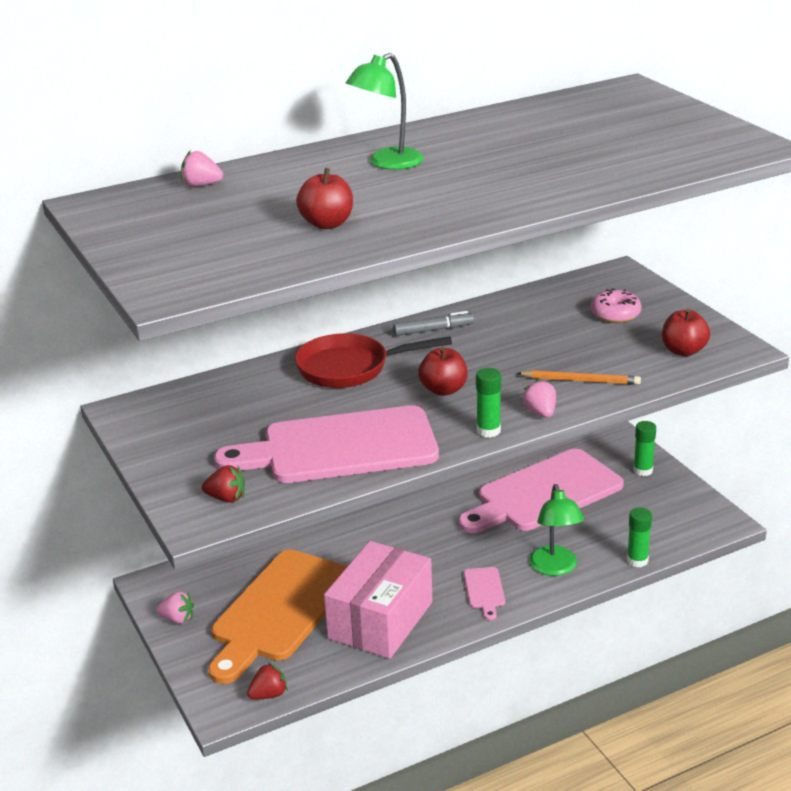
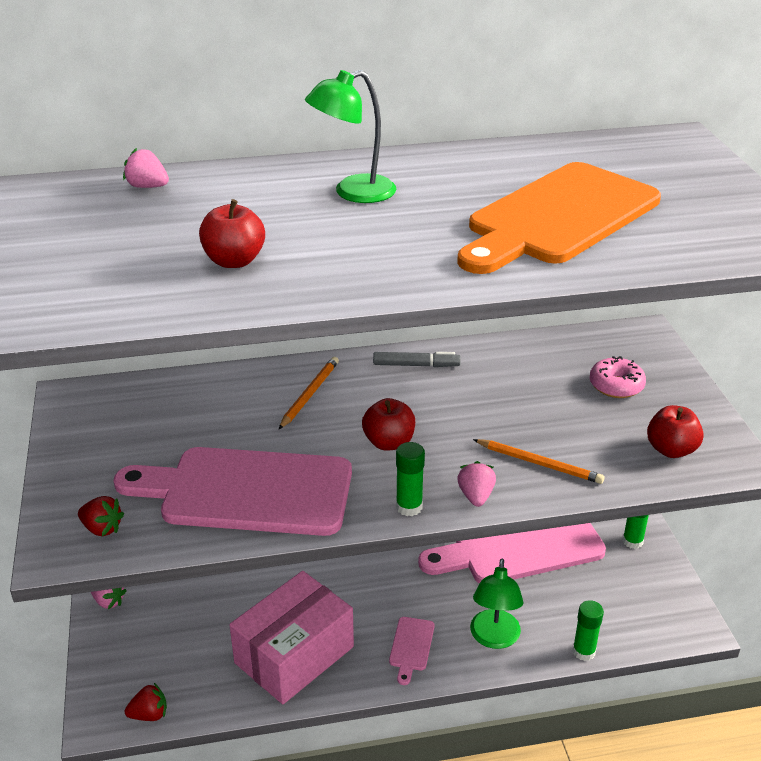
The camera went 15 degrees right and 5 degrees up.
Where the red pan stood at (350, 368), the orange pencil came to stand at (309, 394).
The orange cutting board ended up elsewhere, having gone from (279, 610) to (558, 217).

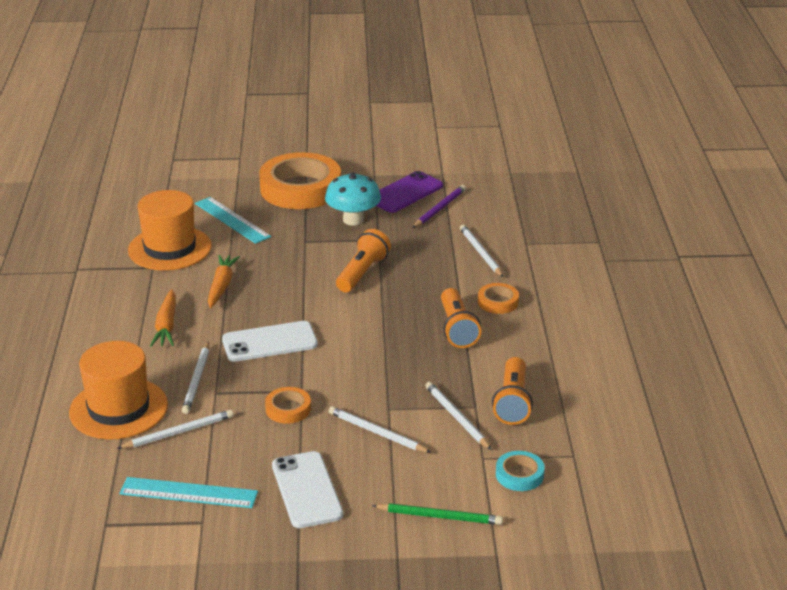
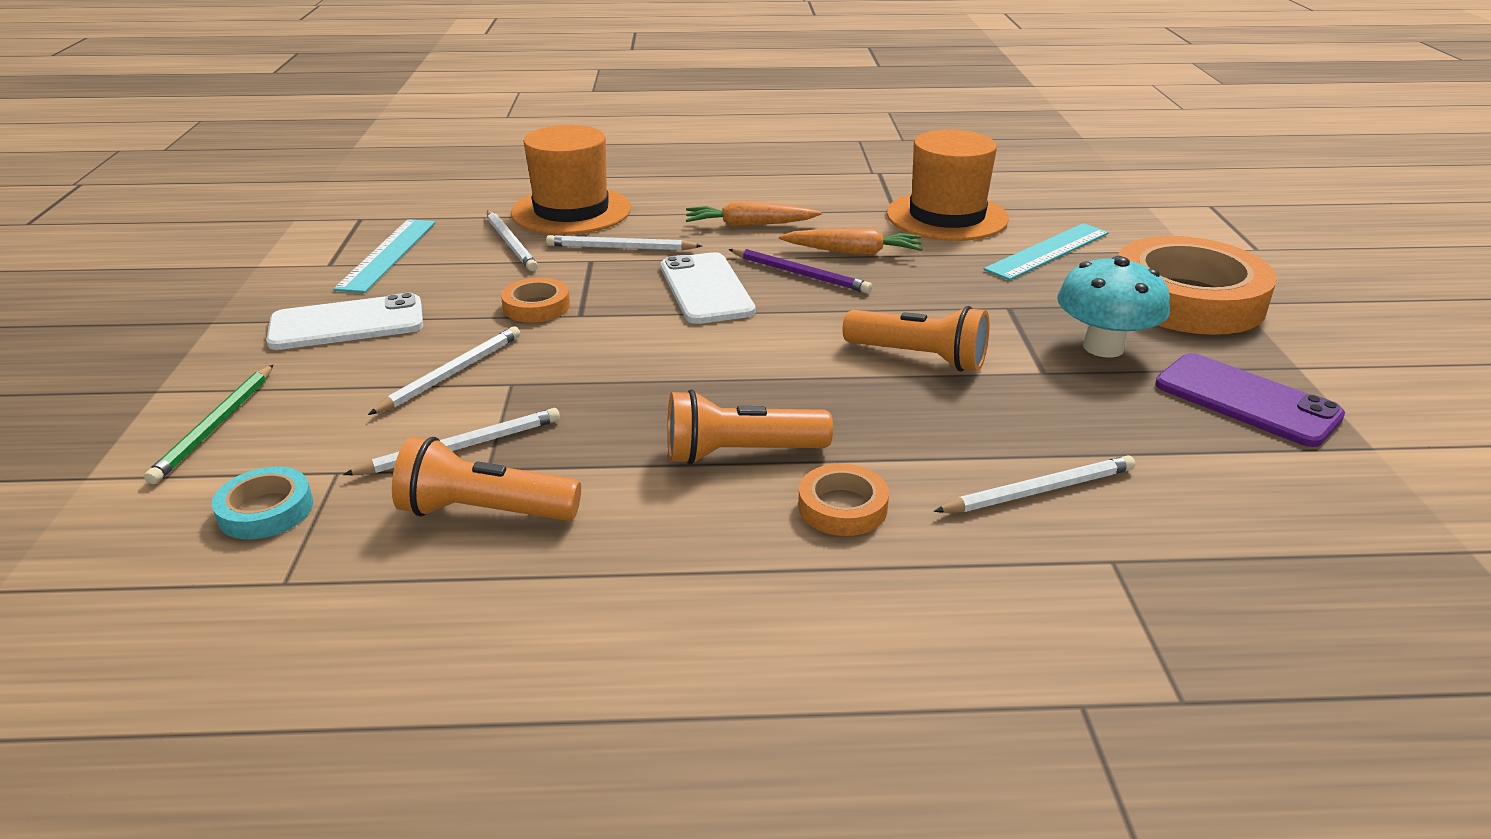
The camera went 90 degrees right and 0 degrees up.
The purple pencil ended up elsewhere, having gone from (439, 208) to (800, 274).

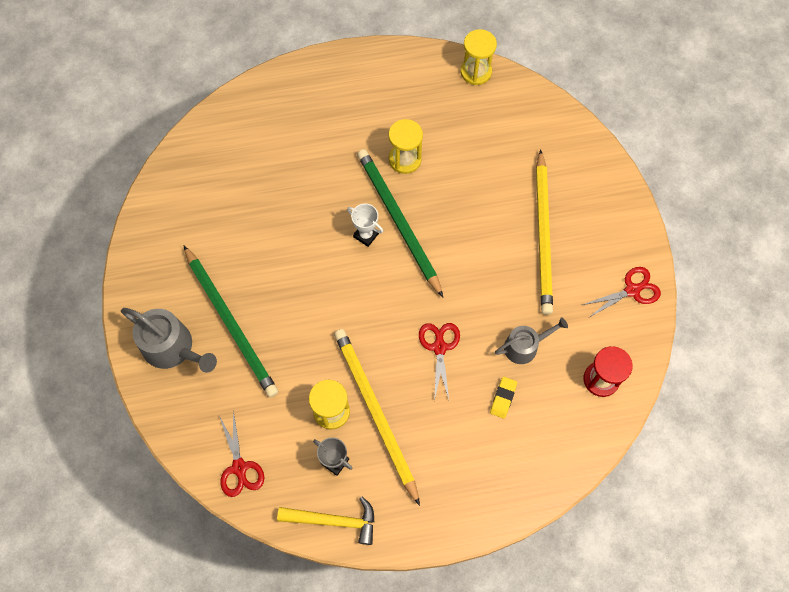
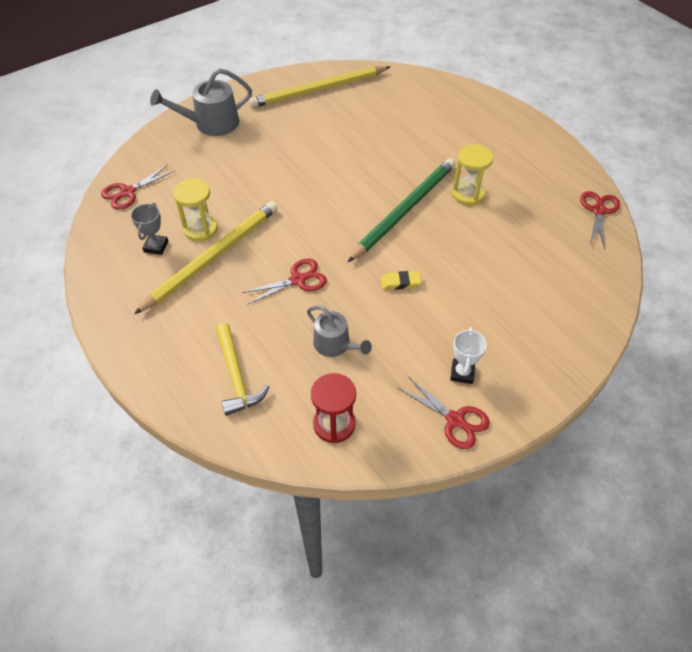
The camera went 65 degrees right and 15 degrees down.
Where the yellow hourglass stood at (476, 72), the red scissors came to stand at (599, 211).
The yellow pencil ended up elsewhere, having gone from (543, 235) to (318, 90).
The white trophy ended up elsewhere, having gone from (366, 235) to (462, 373).
The second view lost the green pencil at (231, 323).
The grey watering can at (172, 348) ended up facing another way, 60 degrees clockwise from before.
The yellow eraser ended up elsewhere, having gone from (503, 398) to (400, 282).
The yellow hammer ended up elsewhere, having gone from (334, 521) to (236, 376).

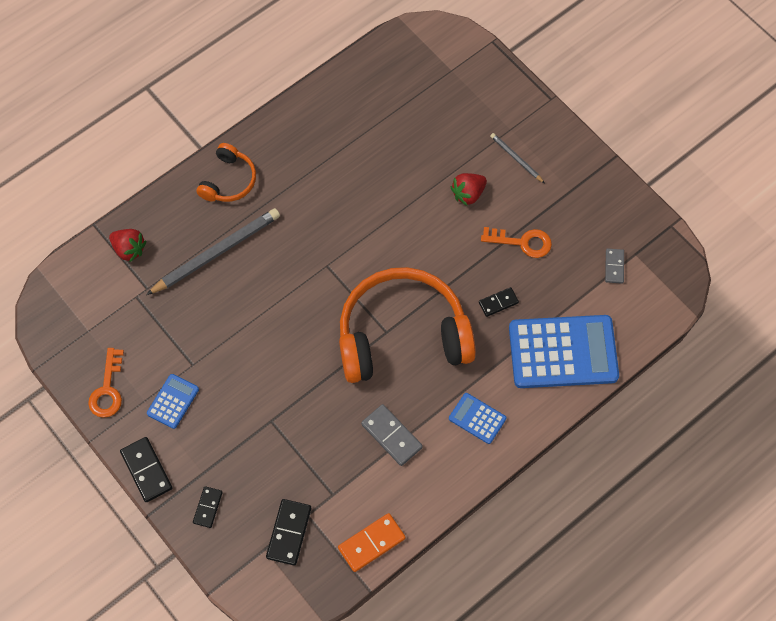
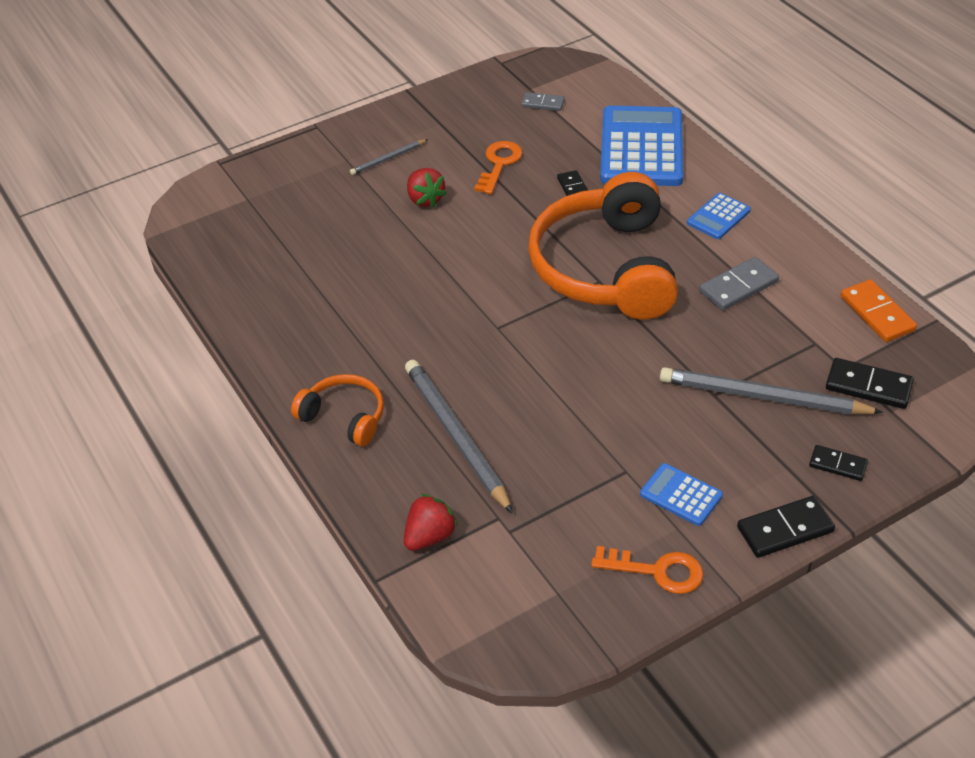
The camera went 80 degrees left and 20 degrees down.
The second view gained the grey pencil at (763, 397).

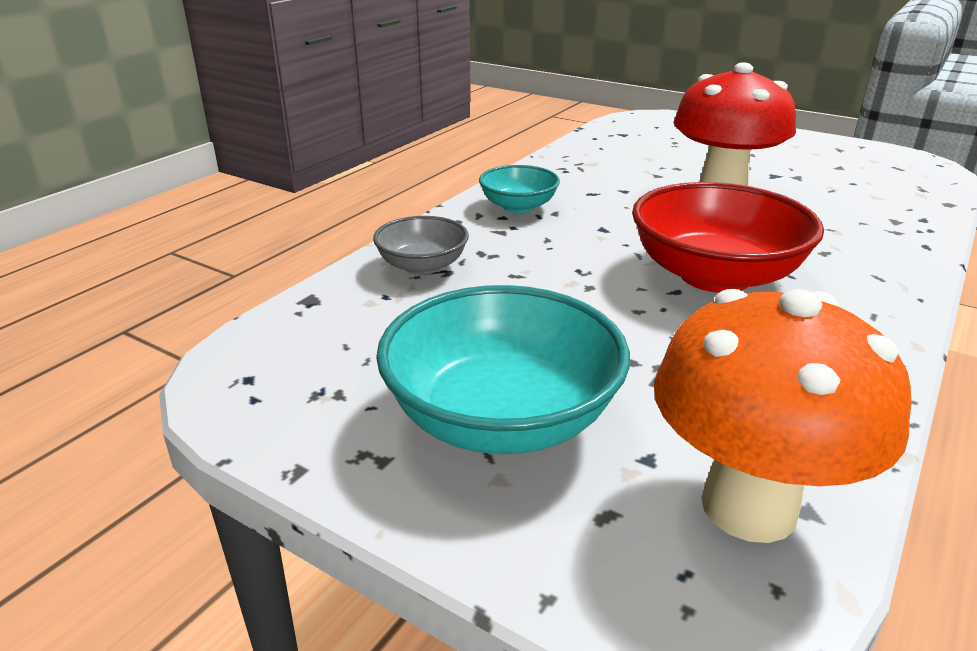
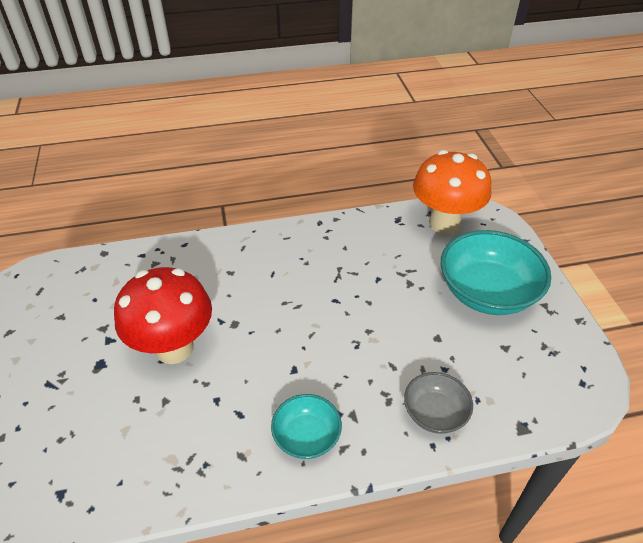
The camera went 135 degrees left and 15 degrees up.
The second view lost the red bowl at (715, 275).

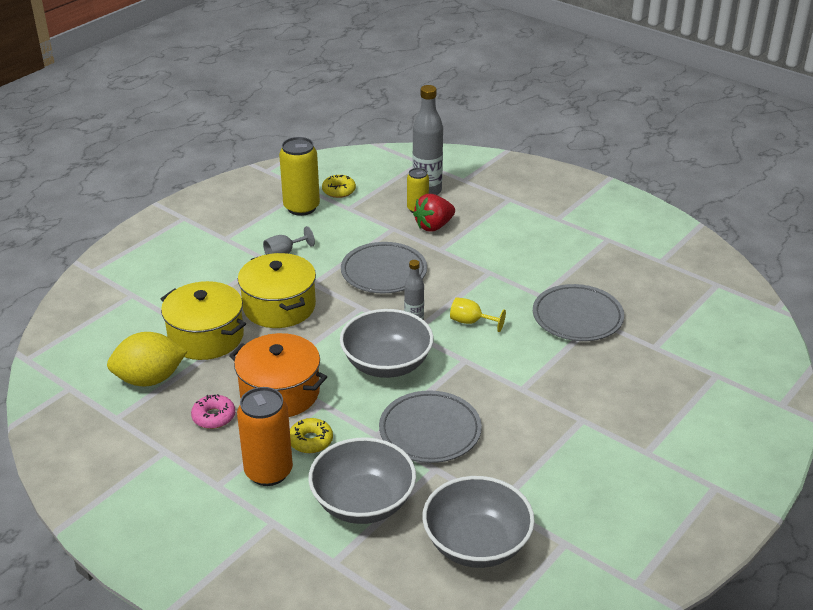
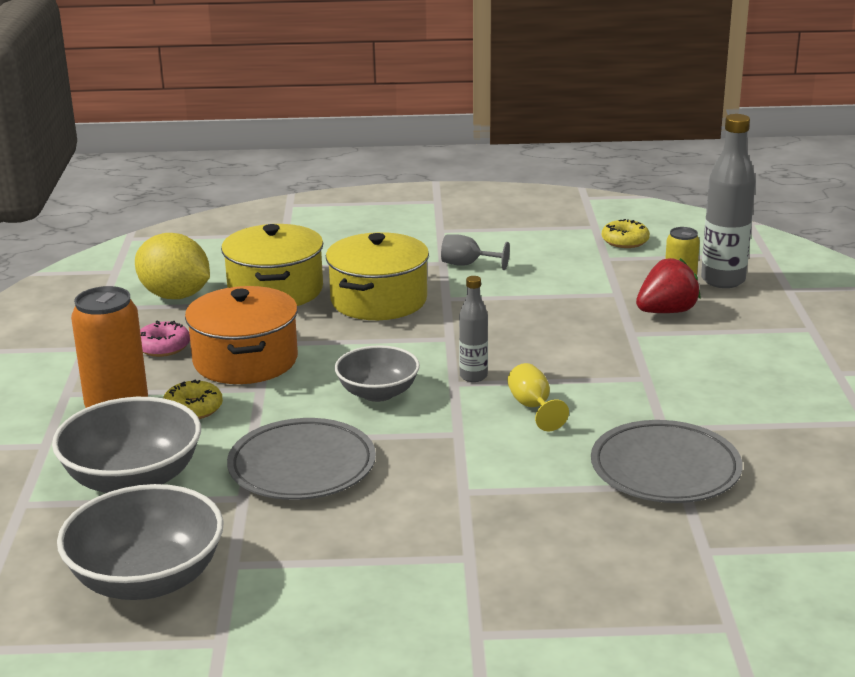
The camera went 50 degrees right and 10 degrees down.
The second view lost the yellow can at (301, 207).
The red strawberry at (434, 226) ended up facing another way, 135 degrees clockwise from before.
The second view lost the grey plate at (384, 272).
The size of the grey bowl at (387, 364) changed by a factor of 0.65.

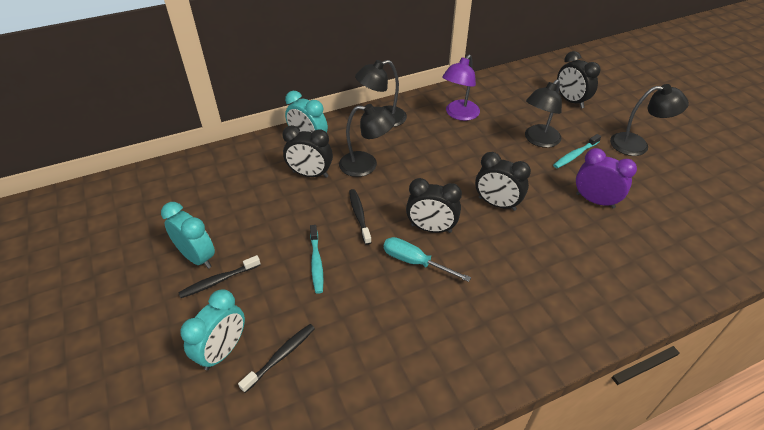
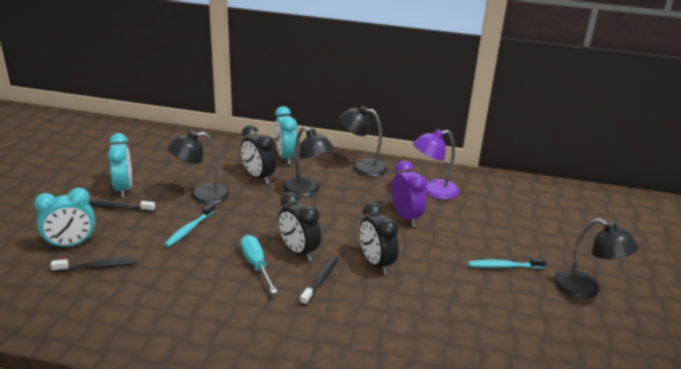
The camera went 35 degrees right and 15 degrees down.
The second view lost the black clock at (571, 101).
The black lamp ended up elsewhere, having gone from (538, 140) to (201, 195).
The purple clock ended up elsewhere, having gone from (595, 201) to (405, 217).
The black toothbrush ended up elsewhere, having gone from (359, 216) to (321, 280).

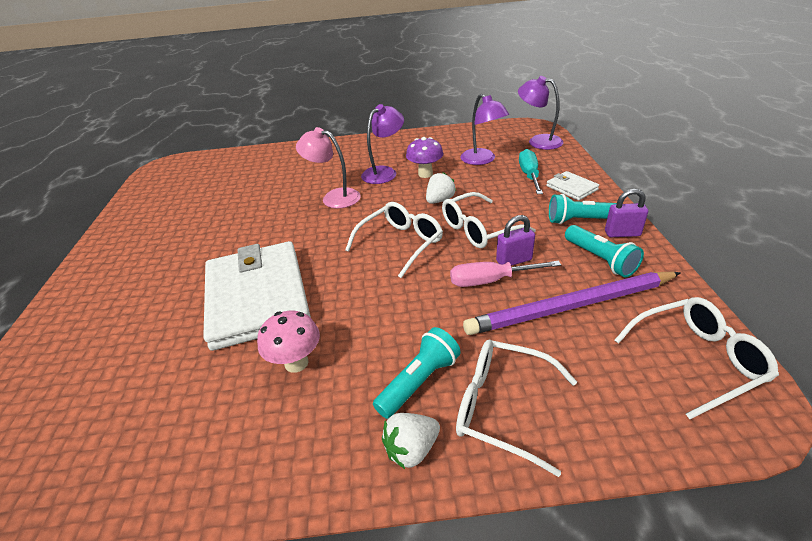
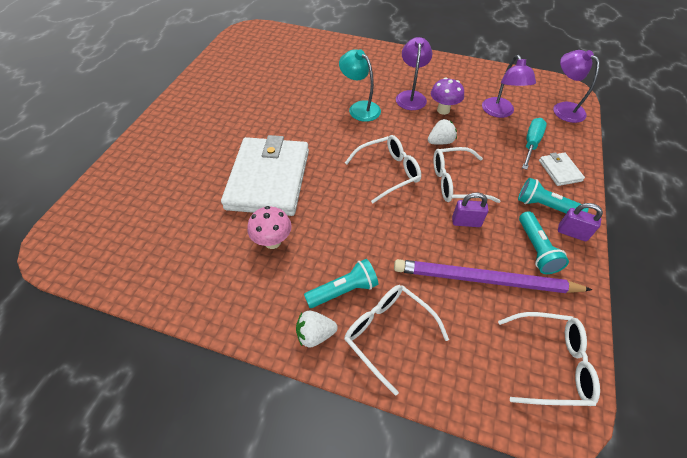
The camera went 20 degrees right and 15 degrees up.
The purple lamp at (384, 172) ended up facing another way, 60 degrees counterclockwise from before.
What was the pink lamp at (334, 197) turned into the turquoise lamp at (360, 108).
The second view lost the pink screwdriver at (490, 281).

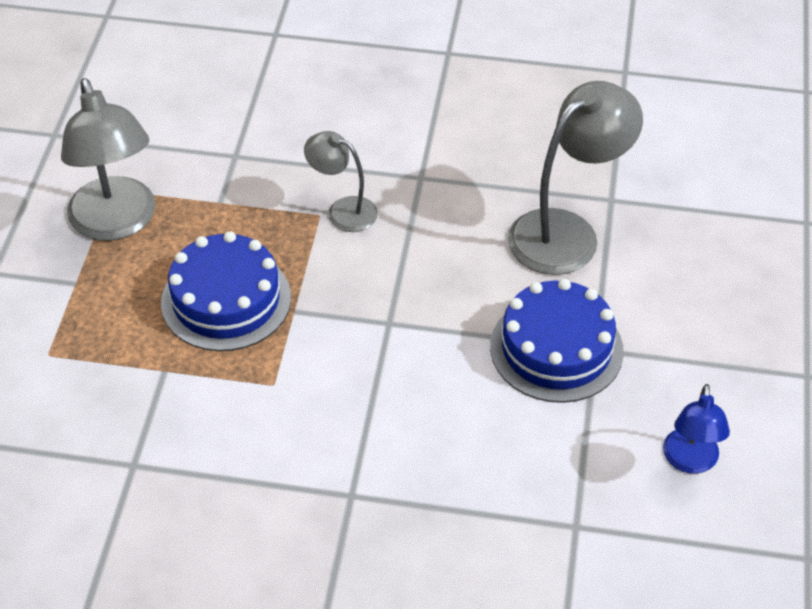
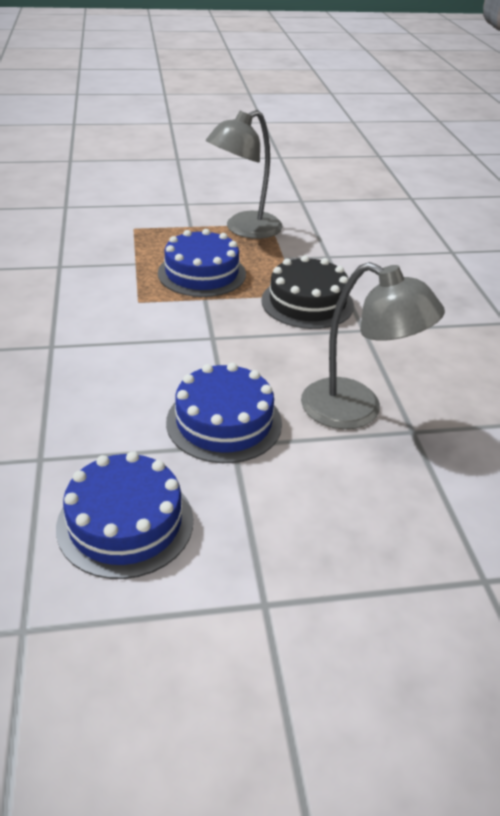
The camera went 70 degrees right and 10 degrees down.
Where the grey lamp stood at (343, 210), the black cake came to stand at (307, 303).
Where the blue lamp stood at (690, 461), the blue cake came to stand at (125, 523).

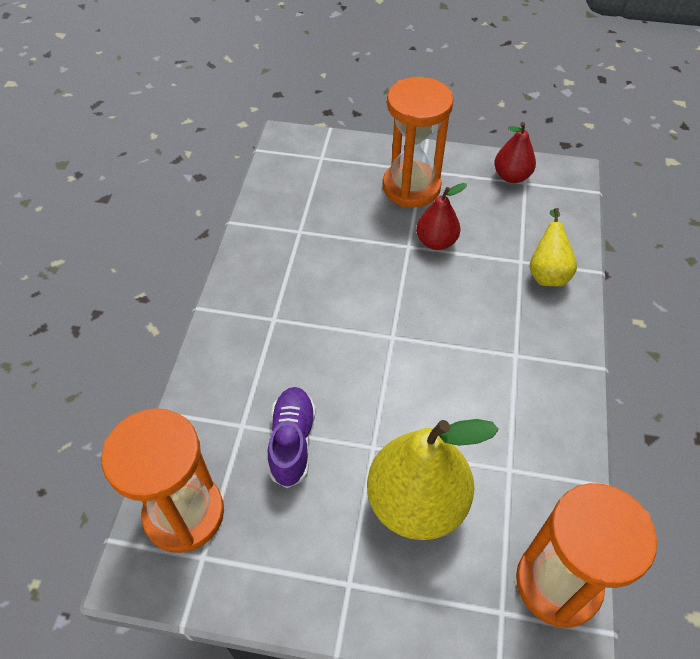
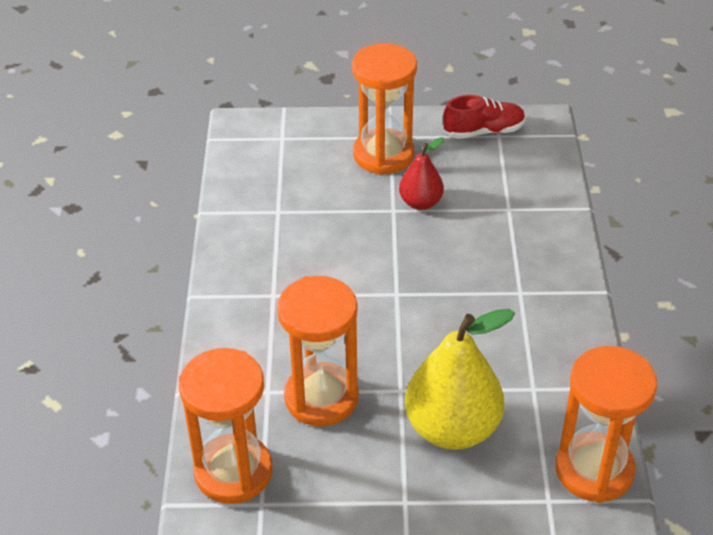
The camera went 10 degrees left and 10 degrees down.
Where the red pear stood at (511, 176), the red shoe came to stand at (483, 131).
The second view lost the yellow pear at (547, 273).
Where the purple shoe stood at (292, 442), the orange hourglass came to stand at (321, 397).

